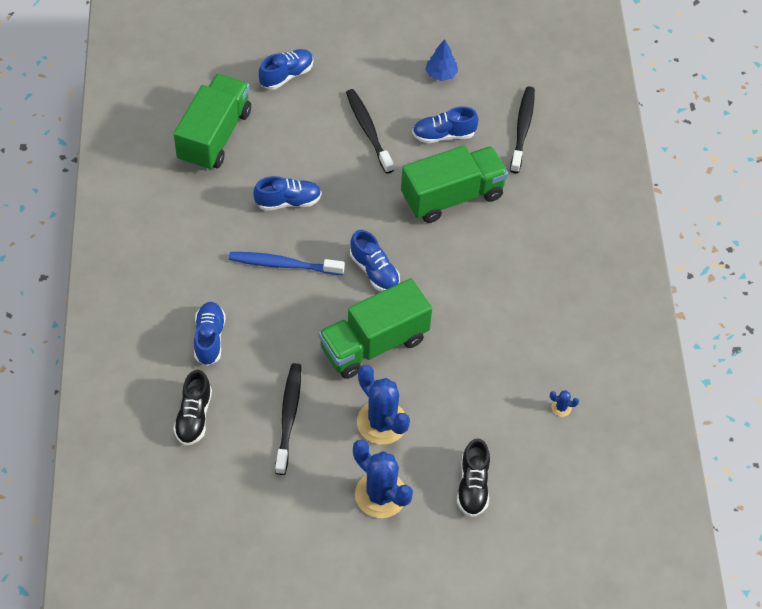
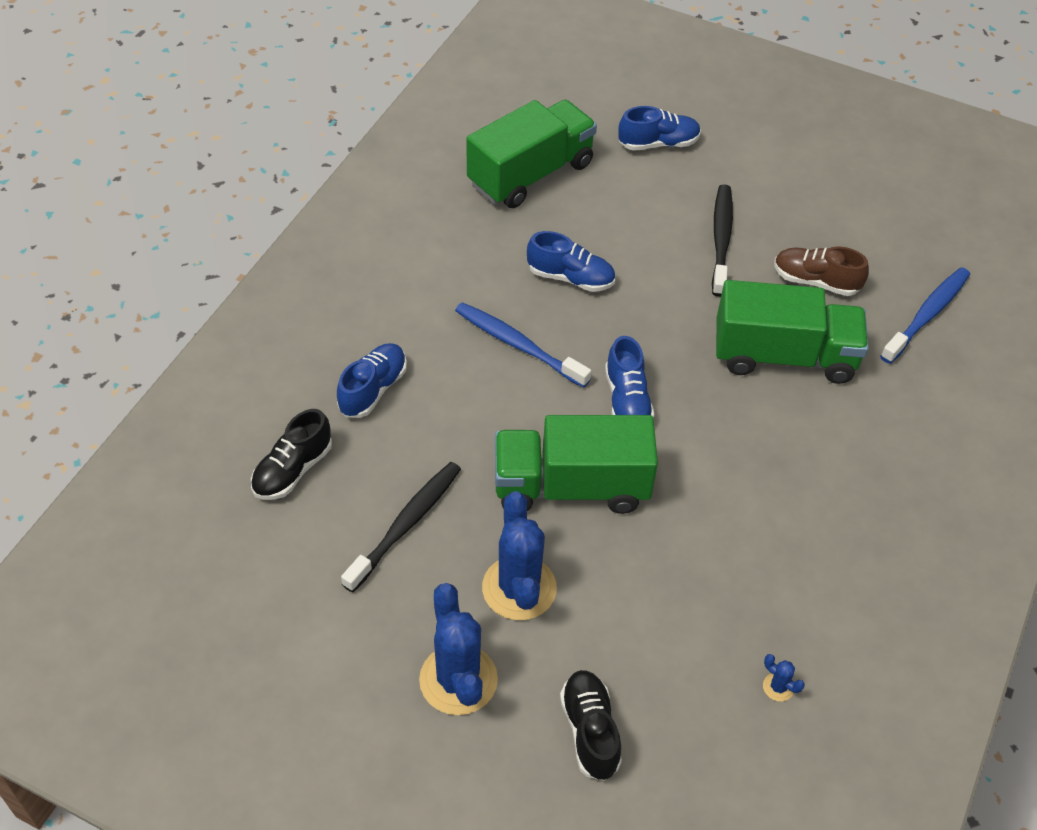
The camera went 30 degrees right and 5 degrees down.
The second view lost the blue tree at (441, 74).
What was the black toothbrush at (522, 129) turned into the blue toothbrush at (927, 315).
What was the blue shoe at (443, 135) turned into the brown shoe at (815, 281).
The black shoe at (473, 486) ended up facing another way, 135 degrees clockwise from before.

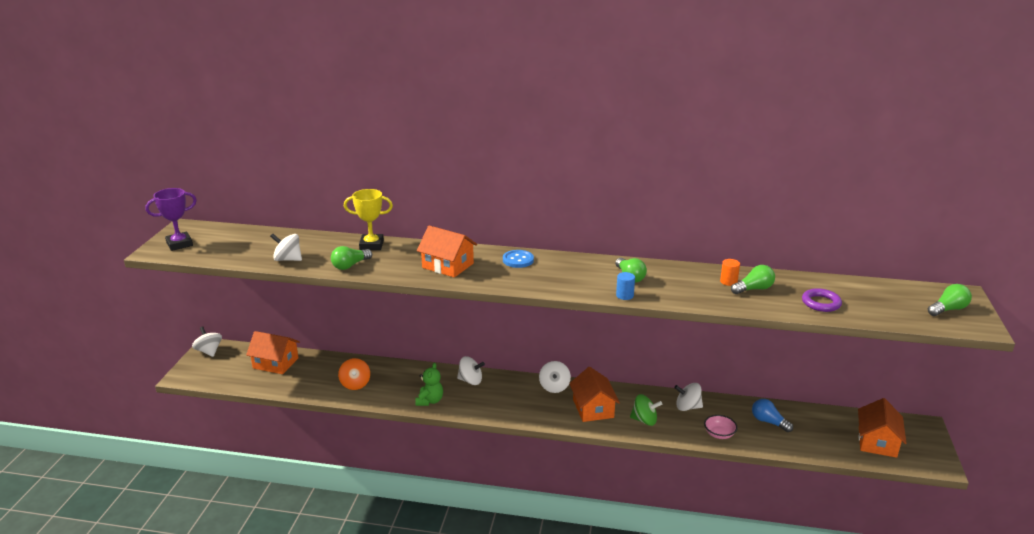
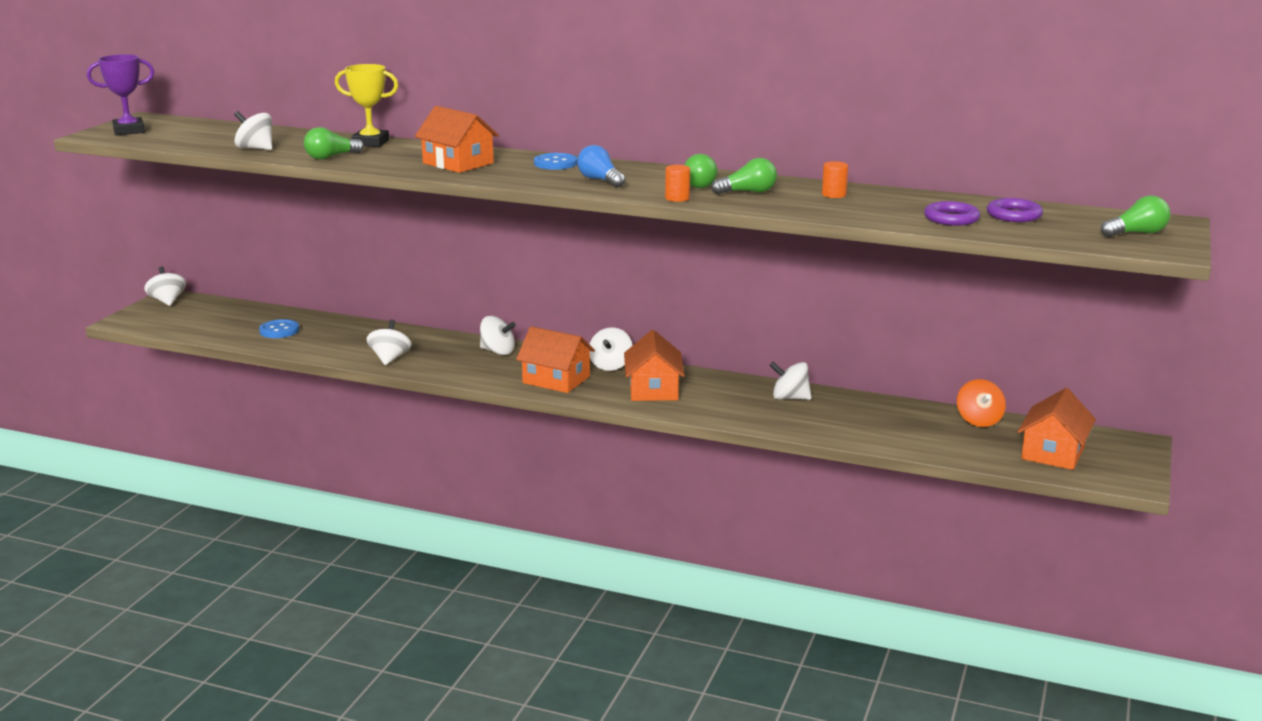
The camera went 10 degrees right and 5 degrees down.
The green light bulb ended up elsewhere, having gone from (754, 289) to (748, 192).
What was the blue cylinder at (624, 295) turned into the orange cylinder at (677, 198).
The orange house ended up elsewhere, having gone from (275, 363) to (556, 379).
The orange spinning top ended up elsewhere, having gone from (355, 384) to (979, 420).
The second view lost the green teddy bear at (430, 401).
The second view lost the green spinning top at (644, 420).
The blue light bulb ended up elsewhere, having gone from (768, 422) to (600, 180).
The second view lost the pink bowl at (719, 434).
The second view gained the purple ring at (1014, 215).
The second view gained the blue button at (279, 330).
The second view gained the white spinning top at (390, 358).

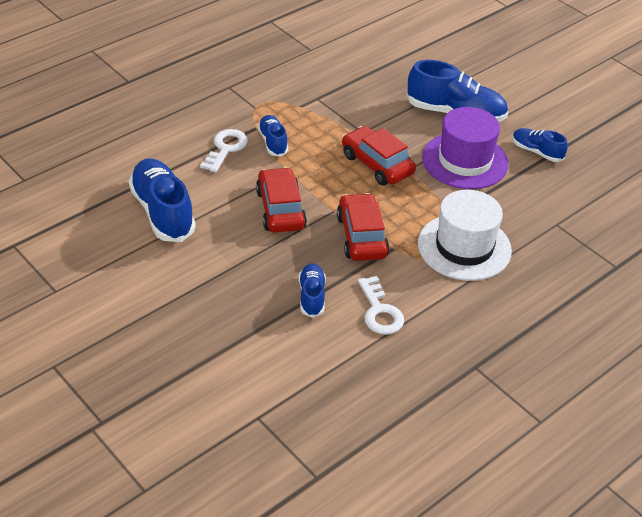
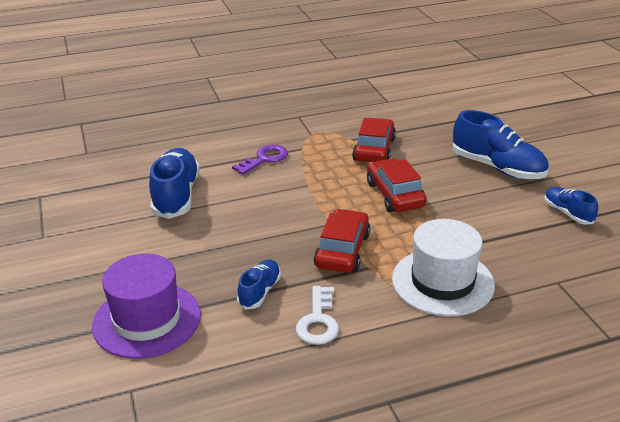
The camera went 25 degrees right and 10 degrees down.
The purple hat ended up elsewhere, having gone from (465, 161) to (147, 320).
The second view lost the blue shoe at (273, 142).
What was the white key at (226, 148) turned into the purple key at (265, 159).
The red car ended up elsewhere, having gone from (280, 209) to (374, 149).

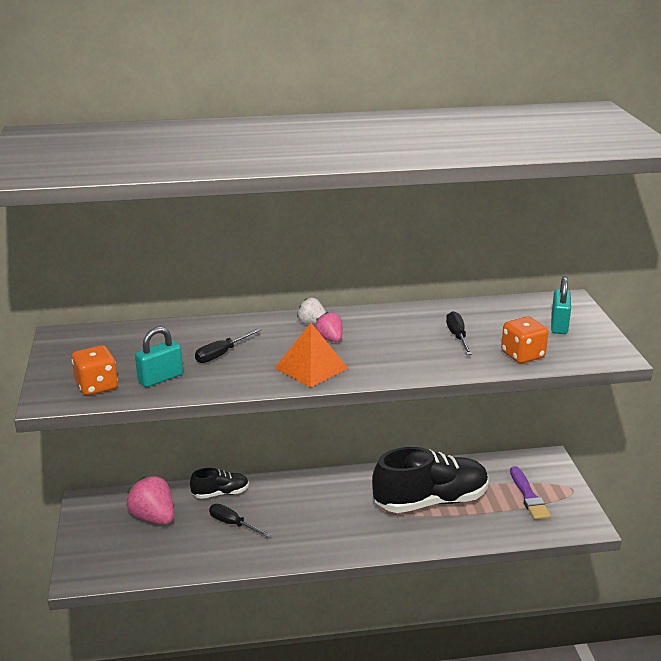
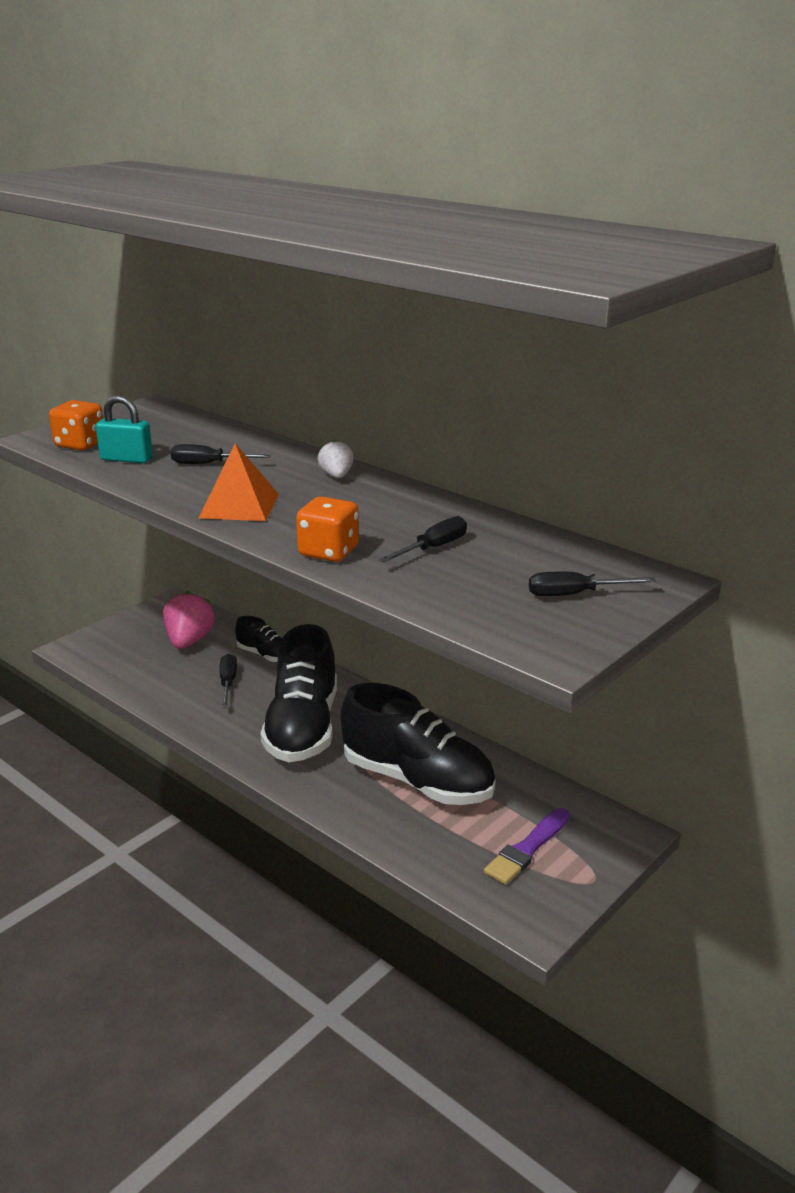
The camera went 50 degrees right and 0 degrees up.
Where the turquoise padlock stood at (559, 325), the black screwdriver came to stand at (575, 594).
The second view lost the pink strawberry at (330, 339).
The orange dice ended up elsewhere, having gone from (522, 355) to (328, 552).
The second view gained the black shoe at (303, 728).

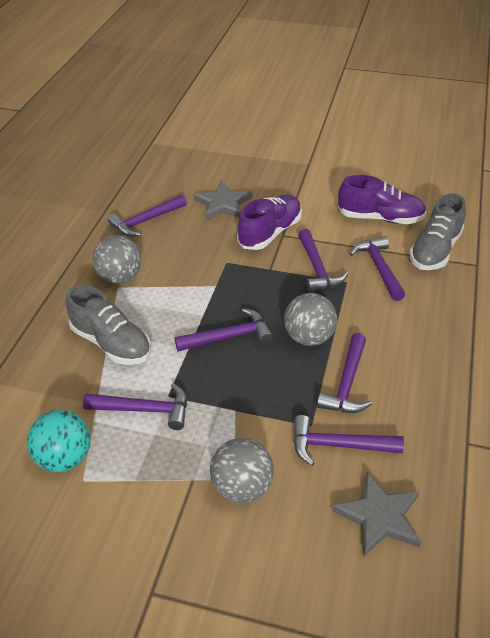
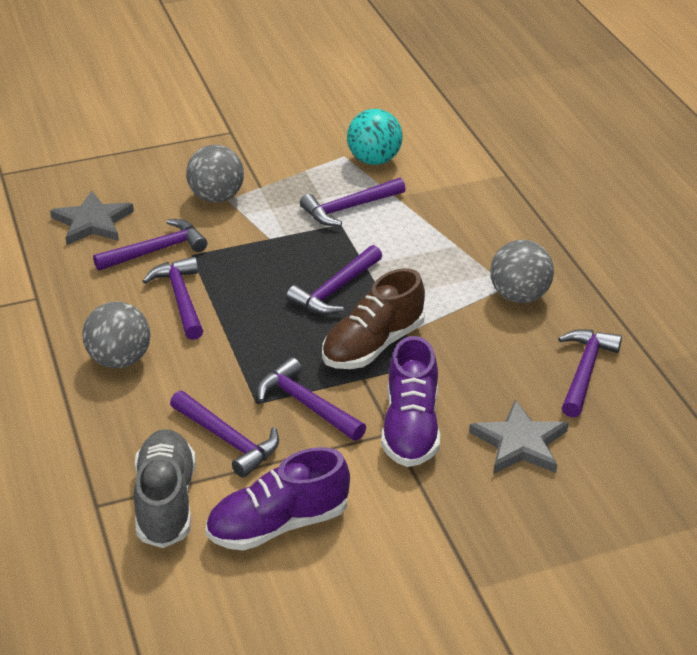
The camera went 145 degrees right and 5 degrees down.
The second view lost the grey shoe at (111, 343).
The grey ball ended up elsewhere, having gone from (309, 337) to (120, 360).
The second view gained the brown shoe at (373, 345).

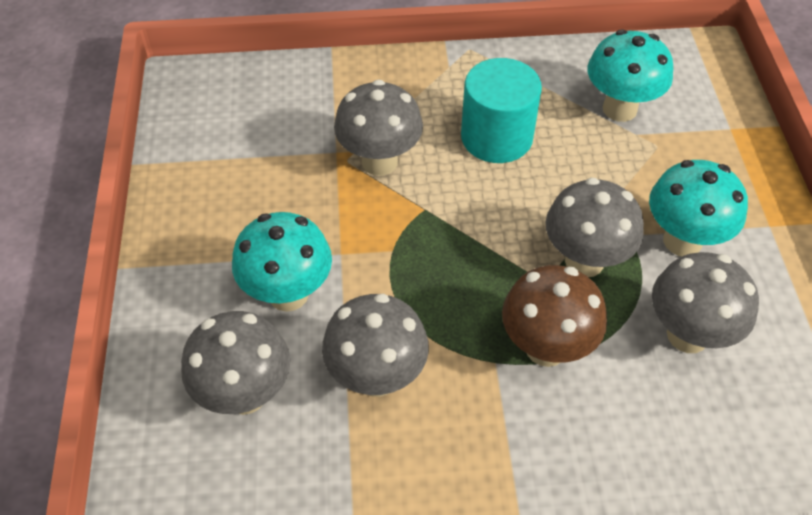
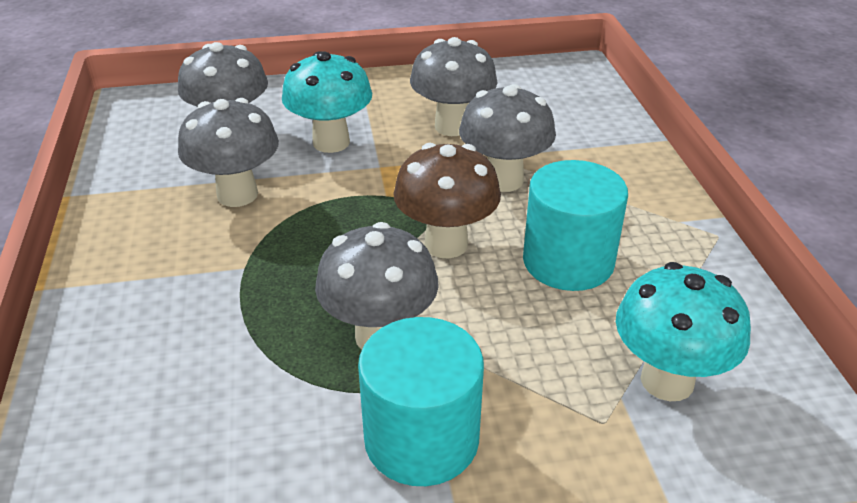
The camera went 85 degrees right and 15 degrees down.
Where the turquoise mushroom stood at (682, 241), the turquoise cylinder came to stand at (421, 439).
The grey mushroom ended up elsewhere, having gone from (687, 335) to (452, 126).
The brown mushroom ended up elsewhere, having gone from (546, 348) to (446, 244).

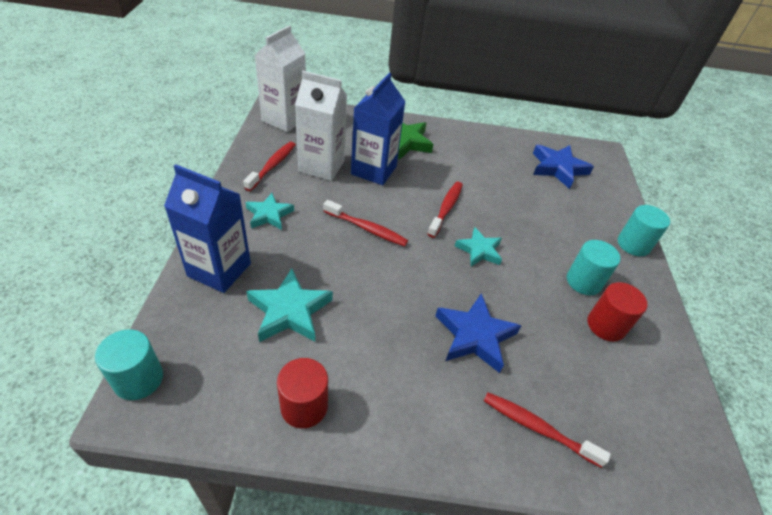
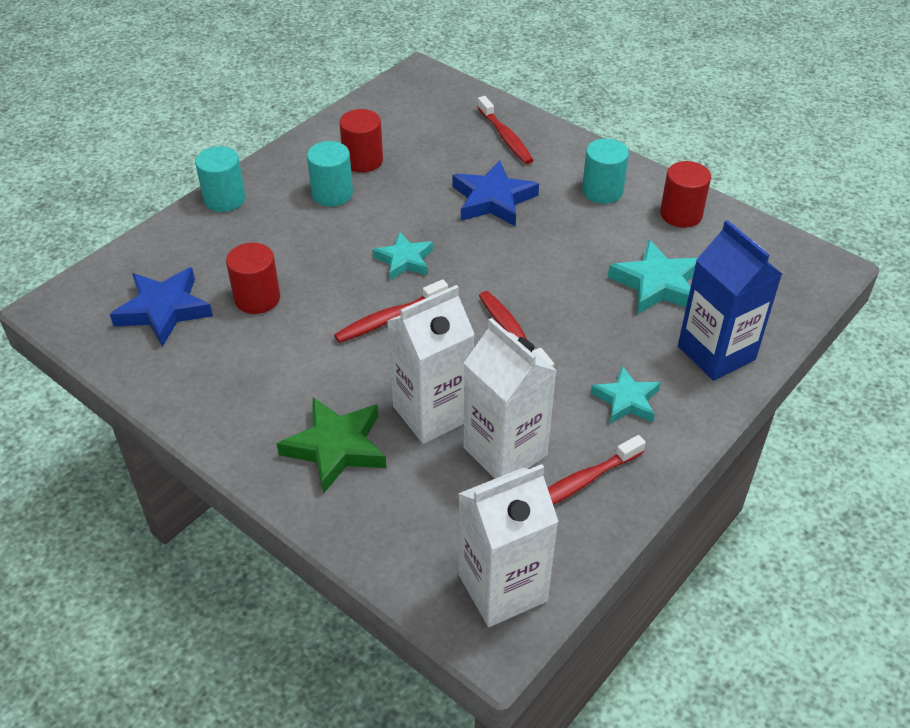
The camera went 140 degrees left and 0 degrees up.
What was the blue carton at (373, 170) turned into the white carton at (432, 413).
The turquoise cylinder ended up elsewhere, having gone from (138, 379) to (602, 191).
The second view gained the red cylinder at (257, 298).

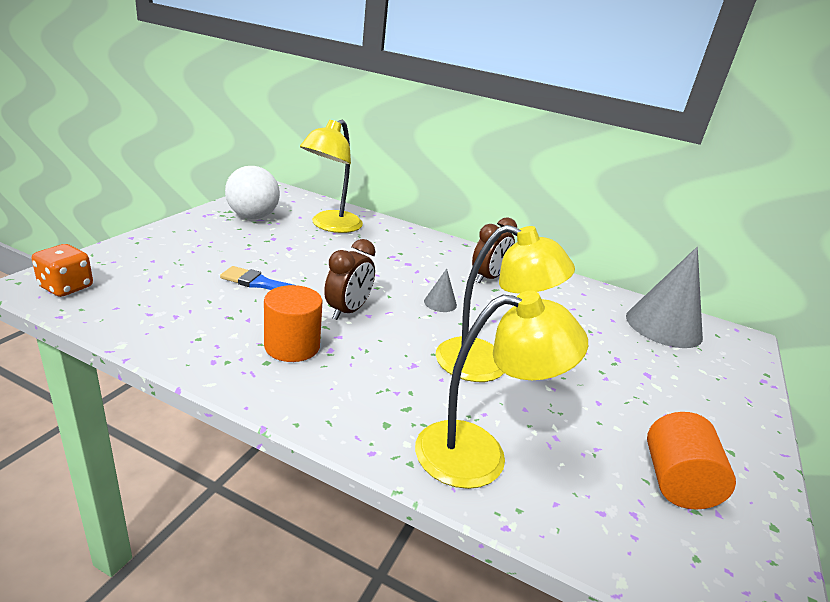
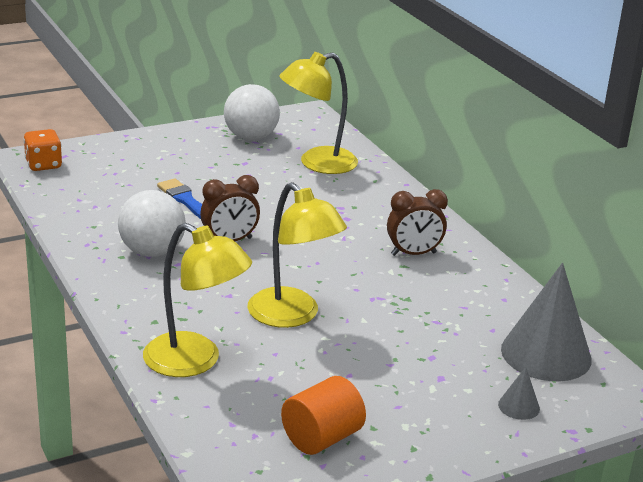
The camera went 40 degrees right and 0 degrees up.
The grey cone ended up elsewhere, having gone from (440, 303) to (519, 406).
Where the orange cylinder stood at (292, 346), the white ball came to stand at (152, 252).

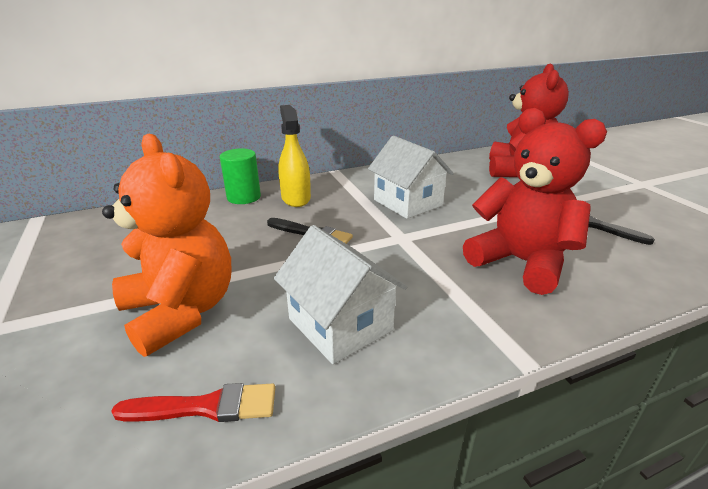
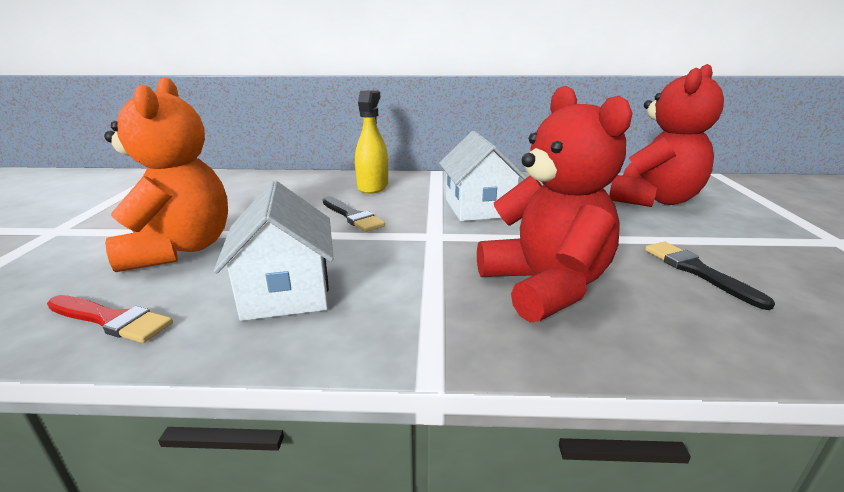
The camera went 25 degrees right and 5 degrees down.
The second view lost the green cylinder at (244, 197).

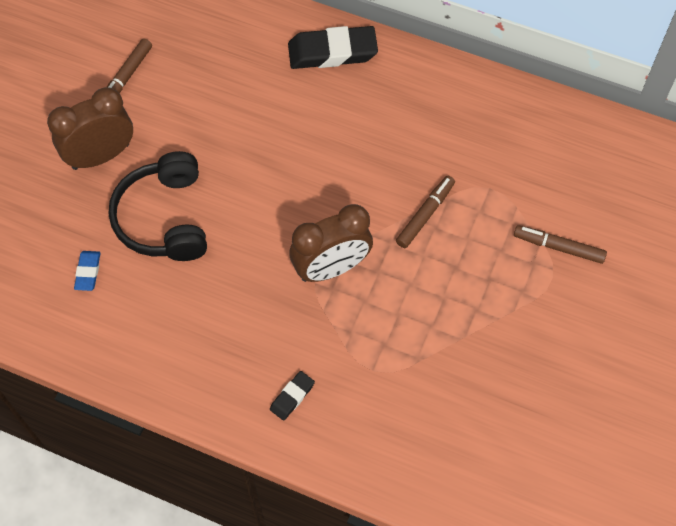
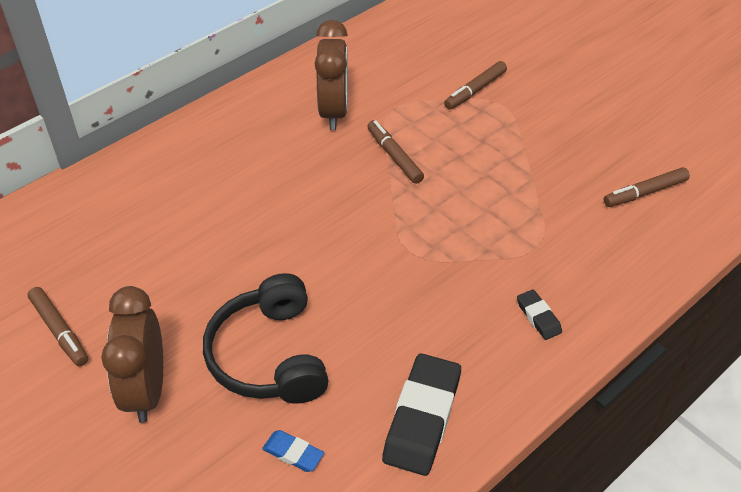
The camera went 65 degrees left and 15 degrees down.
The black eraser ended up elsewhere, having gone from (332, 52) to (422, 418).
The black headphones at (164, 218) ended up facing another way, 60 degrees clockwise from before.
The brown clock ended up elsewhere, having gone from (331, 268) to (334, 112).
The second view gained the brown marker at (645, 192).

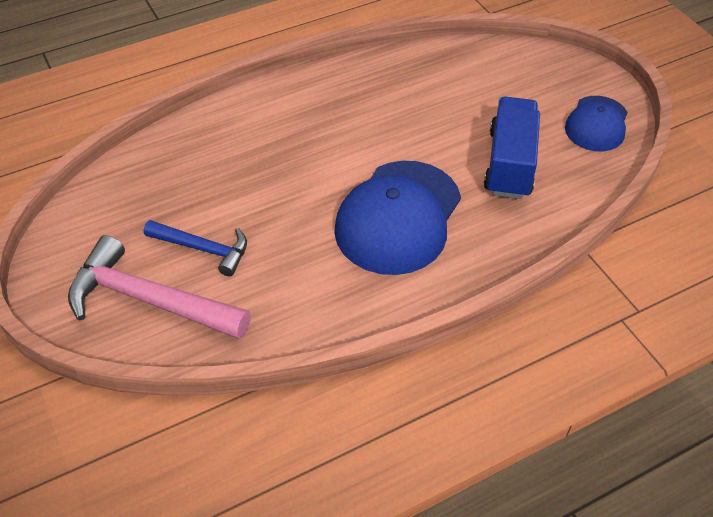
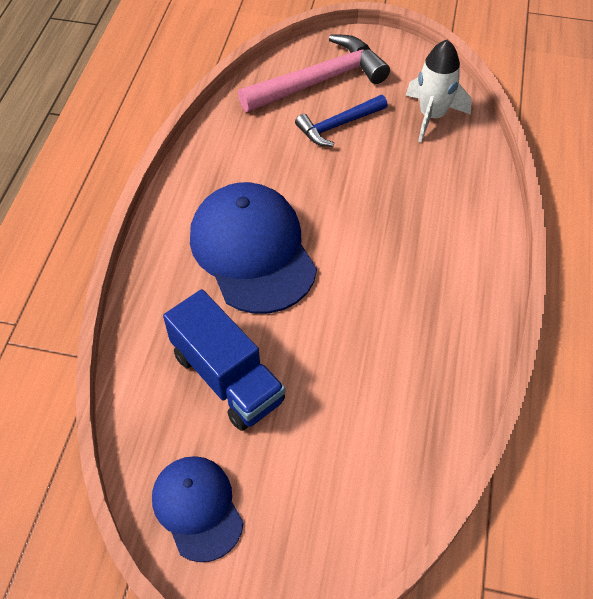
The camera went 130 degrees right and 5 degrees up.
The second view gained the white rocket at (432, 116).

